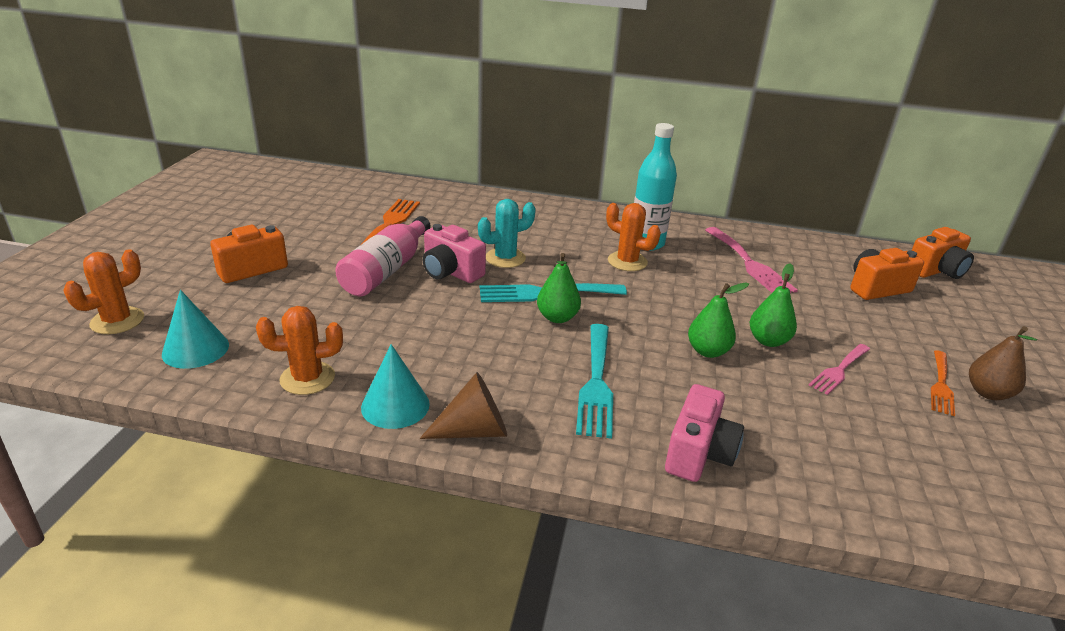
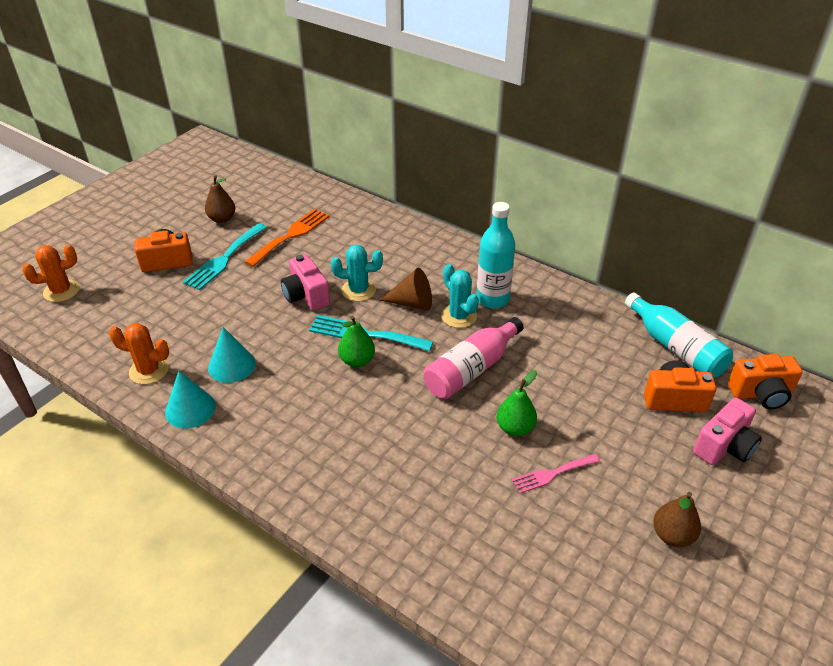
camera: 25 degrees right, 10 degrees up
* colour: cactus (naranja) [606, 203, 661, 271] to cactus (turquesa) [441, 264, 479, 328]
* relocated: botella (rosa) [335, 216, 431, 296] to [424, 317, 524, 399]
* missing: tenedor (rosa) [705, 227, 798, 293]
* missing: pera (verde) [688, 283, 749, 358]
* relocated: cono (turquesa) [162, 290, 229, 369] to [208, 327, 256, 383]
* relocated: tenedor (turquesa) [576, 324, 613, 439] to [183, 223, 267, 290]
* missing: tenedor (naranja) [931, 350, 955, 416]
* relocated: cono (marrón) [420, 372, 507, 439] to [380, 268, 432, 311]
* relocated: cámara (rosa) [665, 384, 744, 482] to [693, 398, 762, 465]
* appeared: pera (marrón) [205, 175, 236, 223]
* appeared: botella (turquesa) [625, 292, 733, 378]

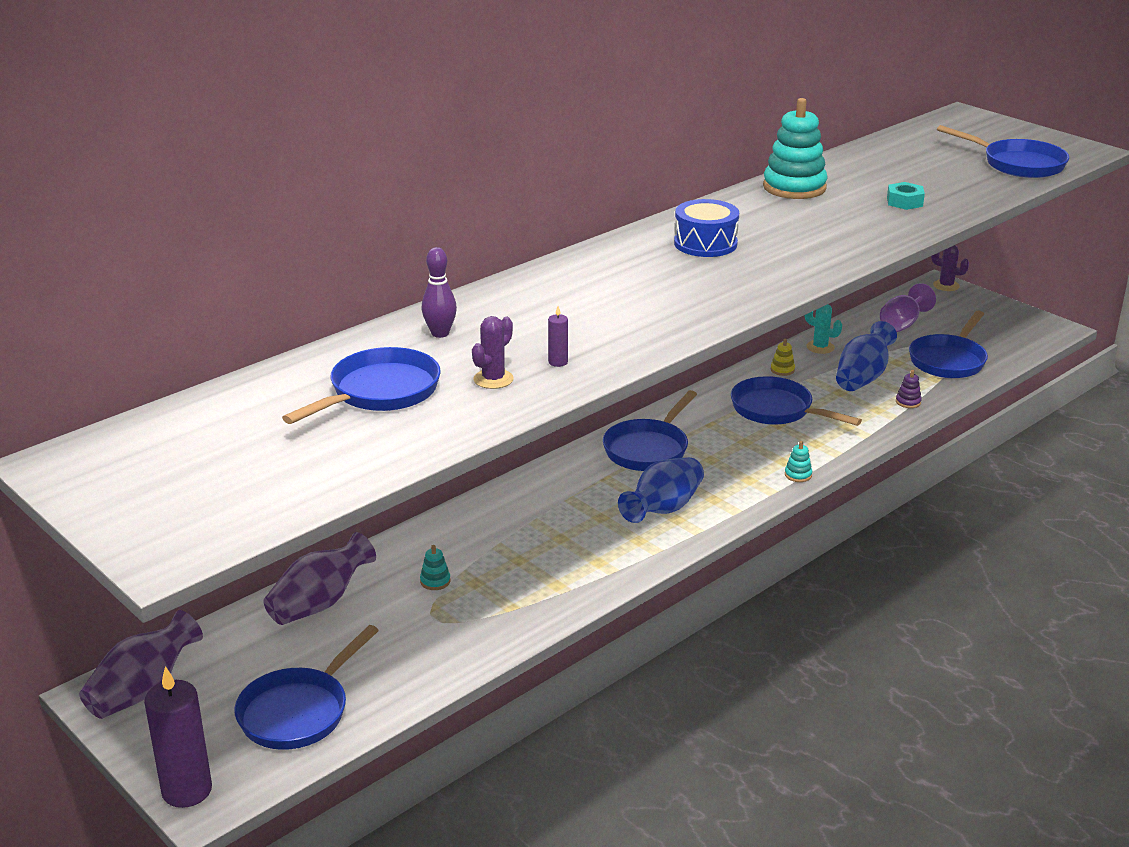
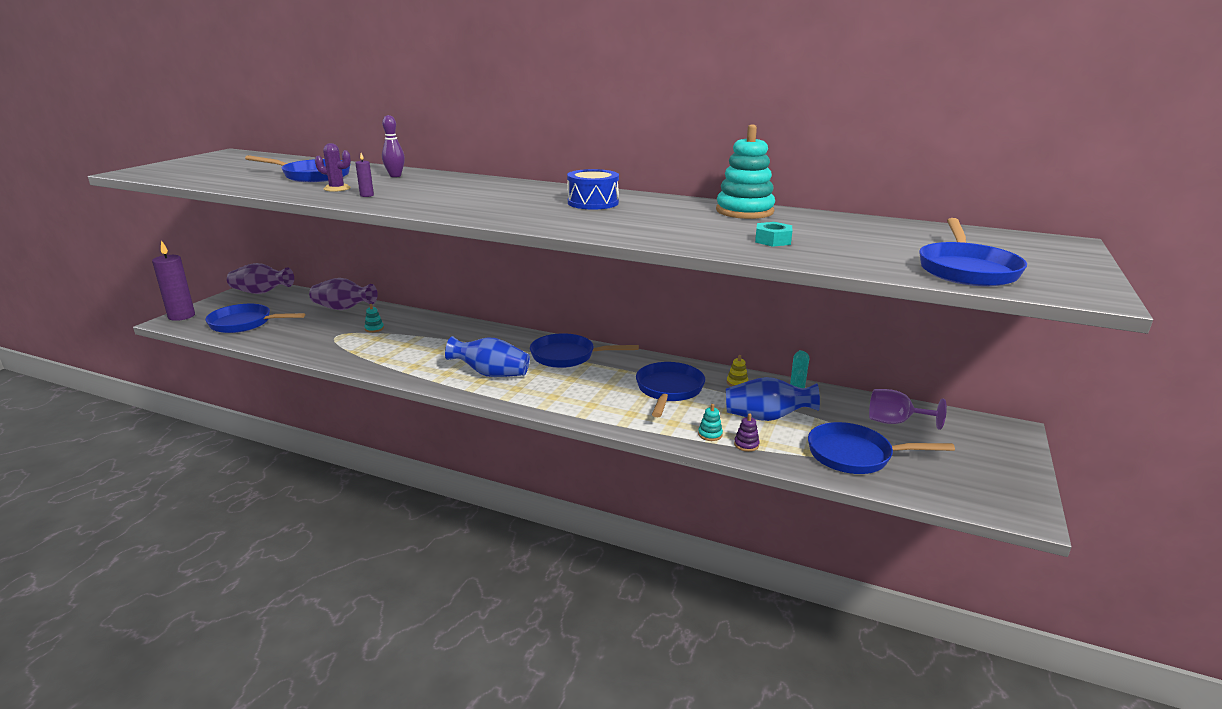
camera: 65 degrees right, 5 degrees down
* missing: cactus (morado) [931, 245, 969, 291]
* relocated: juguete apilable (turquesa) [785, 441, 812, 482] to [698, 404, 723, 441]

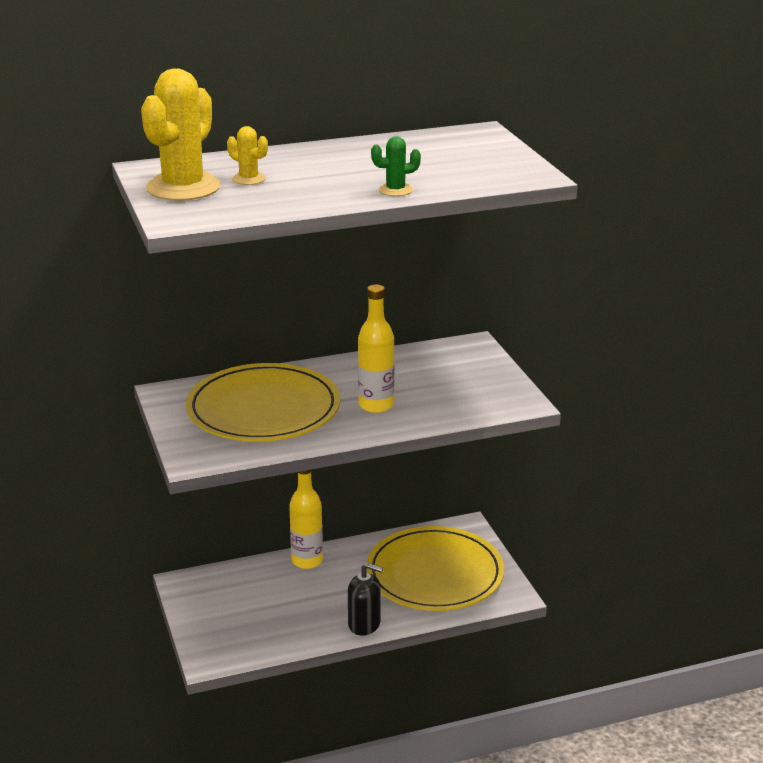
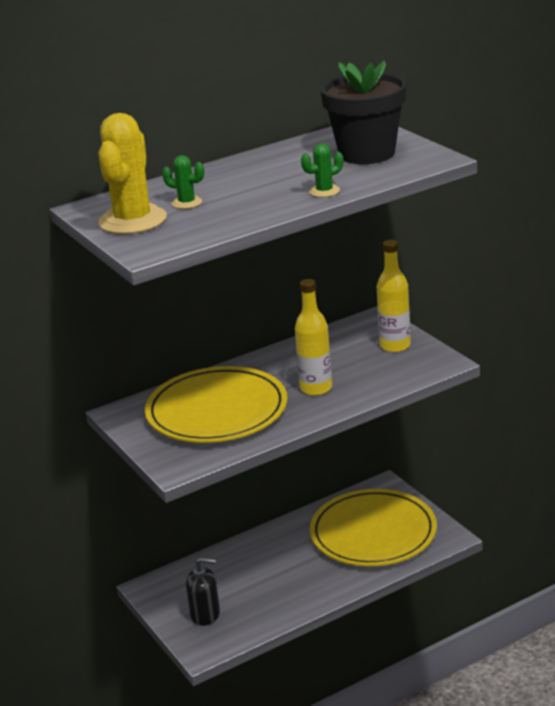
camera: 10 degrees left, 0 degrees up
* colour: cactus (amarillo) [227, 126, 268, 185] to cactus (verde) [162, 155, 204, 209]
* relocated: botella (amarillo) [289, 470, 323, 569] to [377, 240, 411, 352]
* relocated: dispensador de jabón (negro) [348, 563, 383, 636] to [186, 558, 220, 626]
* appeared: maceta (negro) [320, 60, 407, 164]

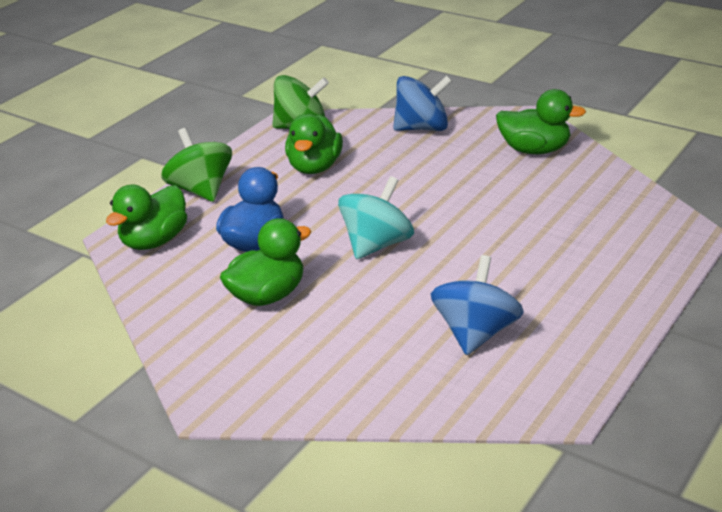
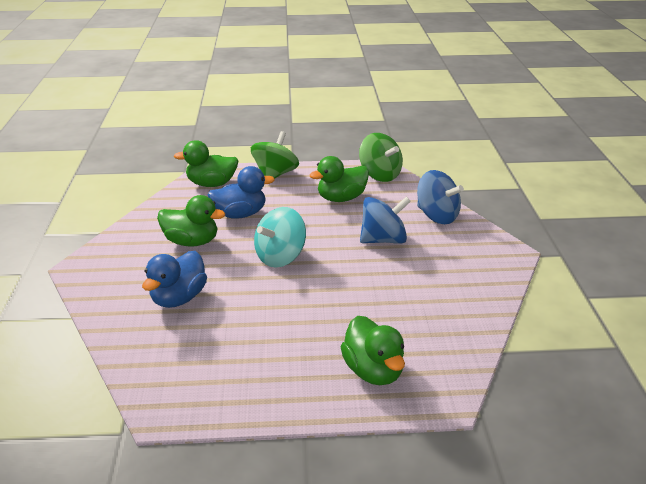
camera: 50 degrees right, 0 degrees up
* relocated: pato (verde) [496, 89, 586, 154] to [341, 316, 405, 385]
* spun: peonza (turquesa) [338, 176, 414, 259] = [254, 207, 306, 268] 135 degrees clockwise
* relocated: peonza (azul) [431, 255, 524, 355] to [360, 197, 411, 244]
* appeared: pato (azul) [142, 251, 207, 308]

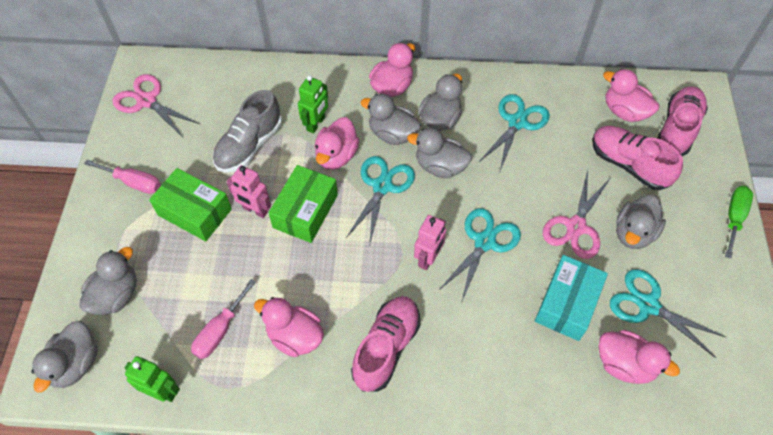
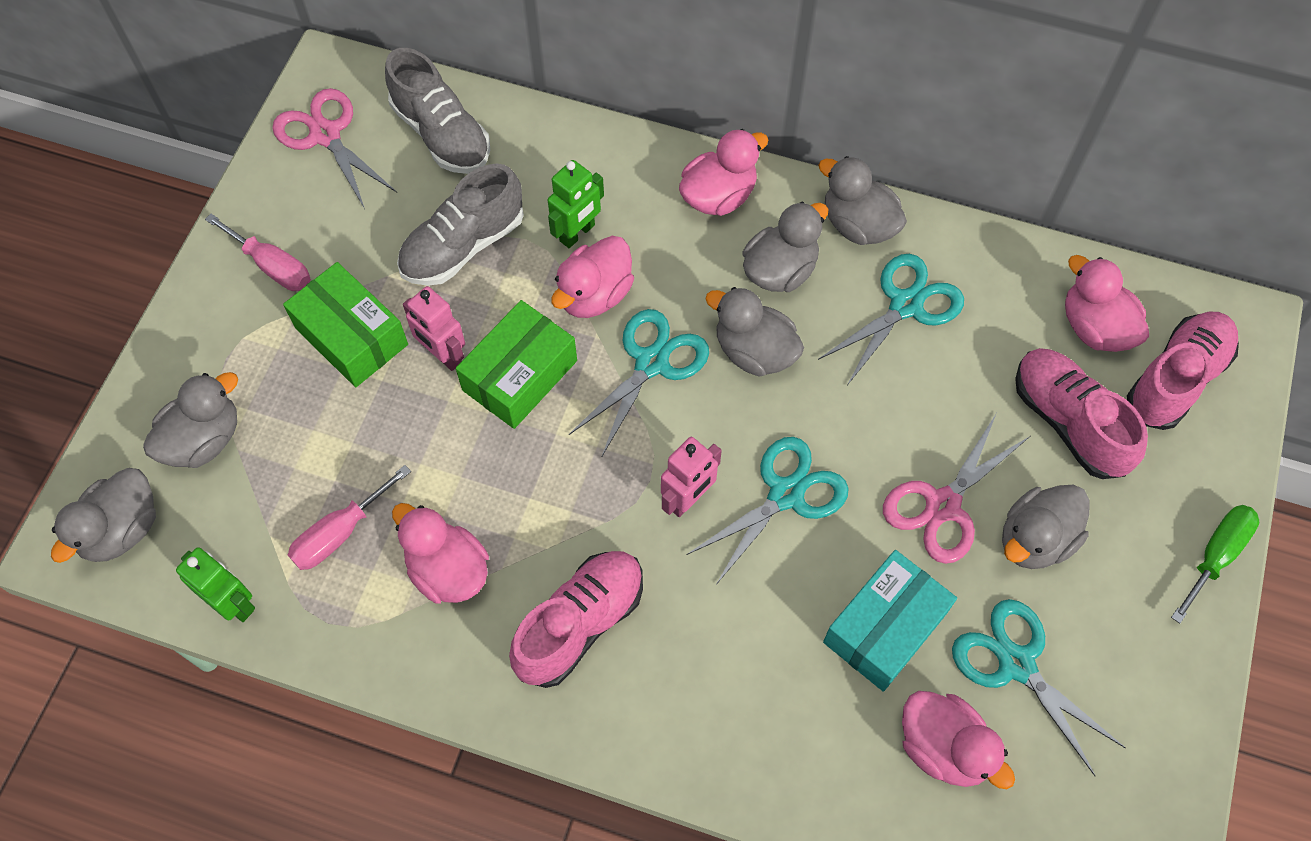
camera: 15 degrees right, 5 degrees up
* relocated: pato (gris) [361, 94, 421, 145] to [818, 156, 907, 245]
* appeared: zapato (gris) [385, 48, 490, 174]

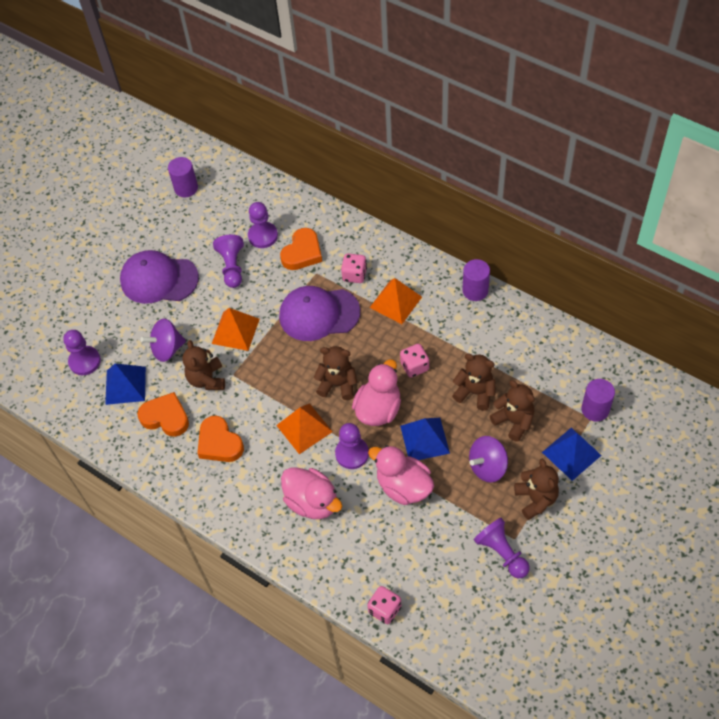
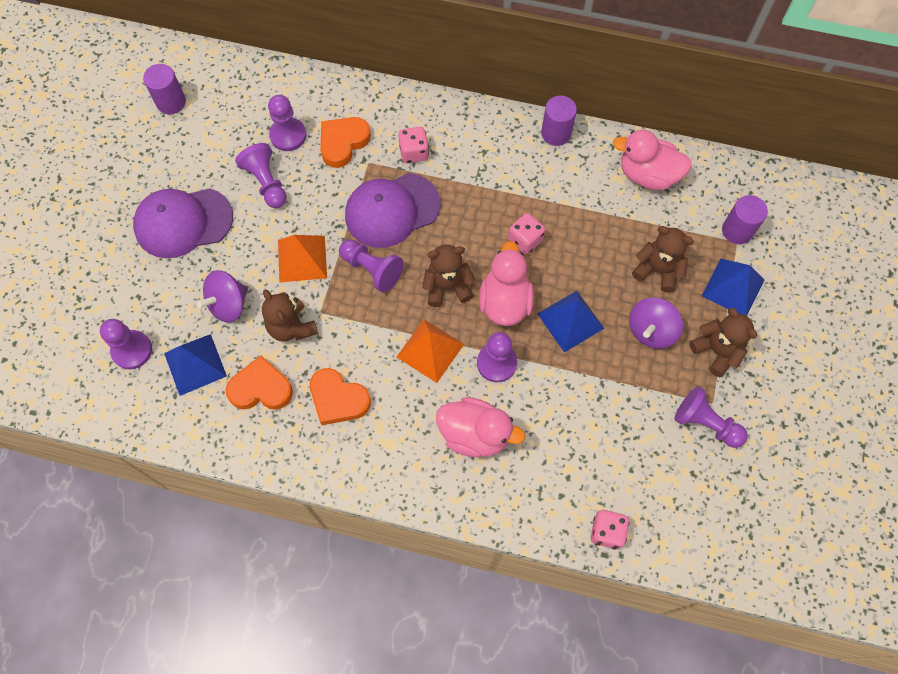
camera: 25 degrees left, 10 degrees up
* spun: corazón (naranja) [280, 228, 322, 270] = [320, 117, 371, 168] 150 degrees counterclockwise
* missing: pirámide (naranja) [370, 278, 422, 324]
* missing: osito (marrón) [452, 353, 496, 411]
* relocated: pato (rosa) [368, 445, 434, 505] to [613, 130, 692, 190]
* appeared: peón (morado) [339, 239, 404, 292]

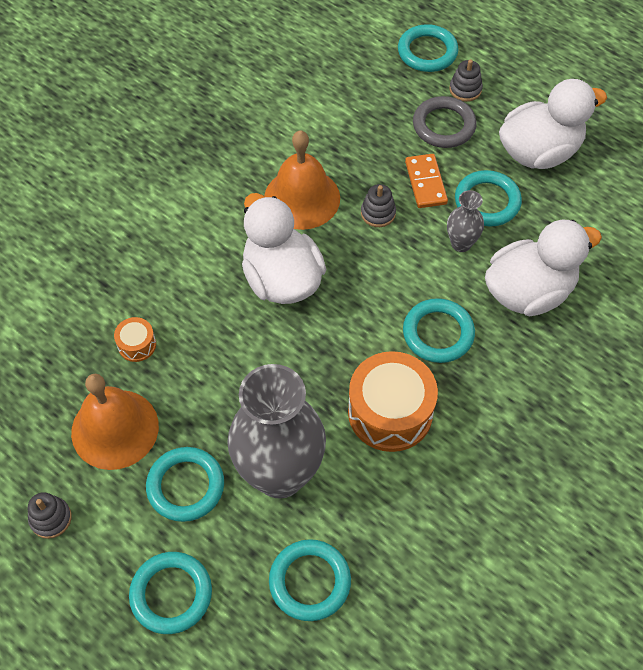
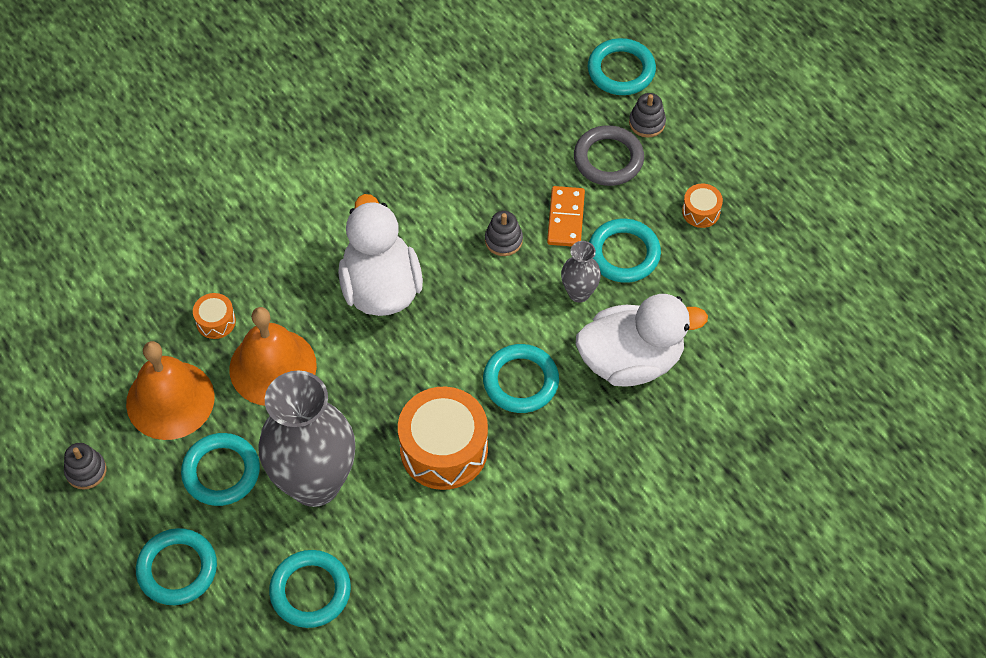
camera: 15 degrees right, 0 degrees up
* exchanged: pato (blanco) [499, 79, 607, 169] to tambor (naranja) [682, 183, 723, 228]
* relocated: campana (naranja) [264, 130, 340, 230] to [229, 307, 317, 406]

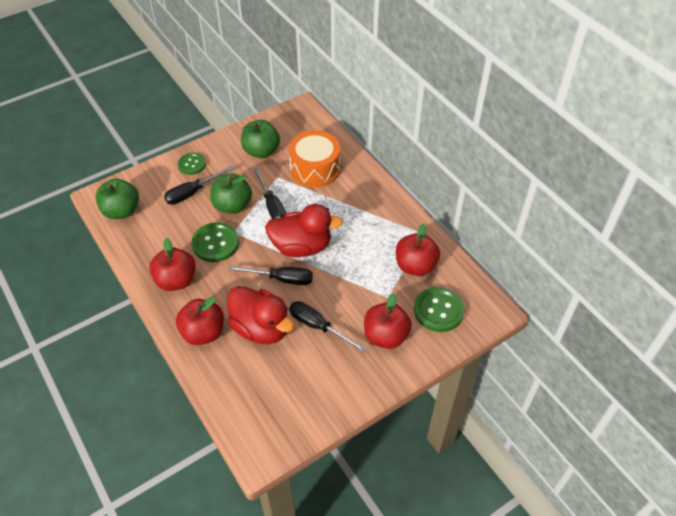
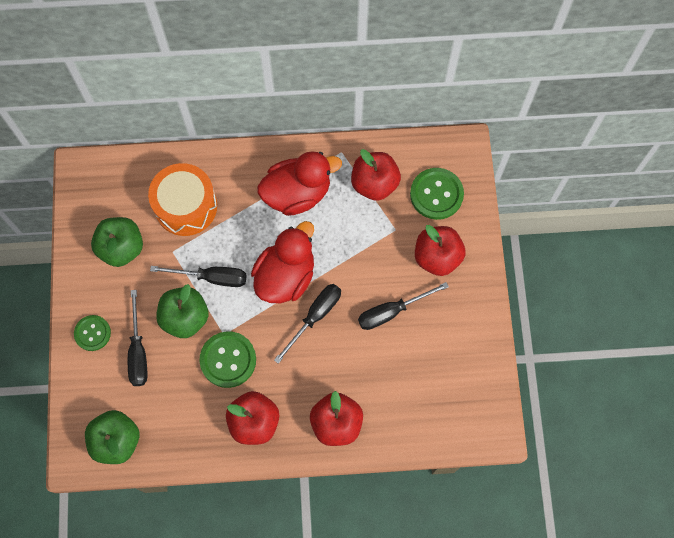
camera: 60 degrees left, 20 degrees up
* relocated: pato (rojo) [227, 286, 294, 344] to [257, 151, 342, 216]

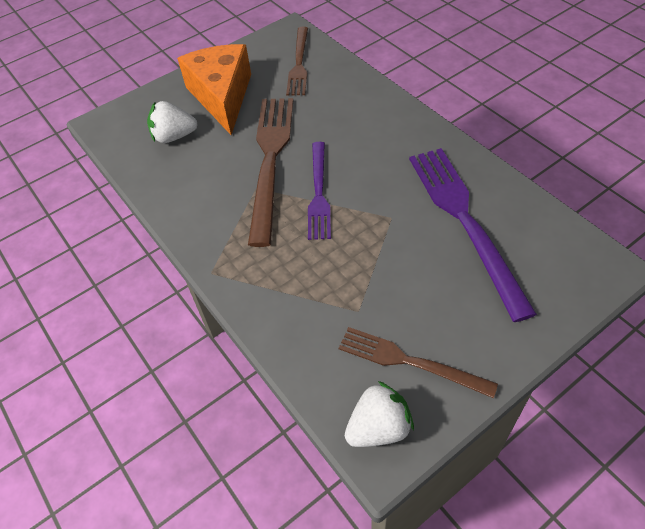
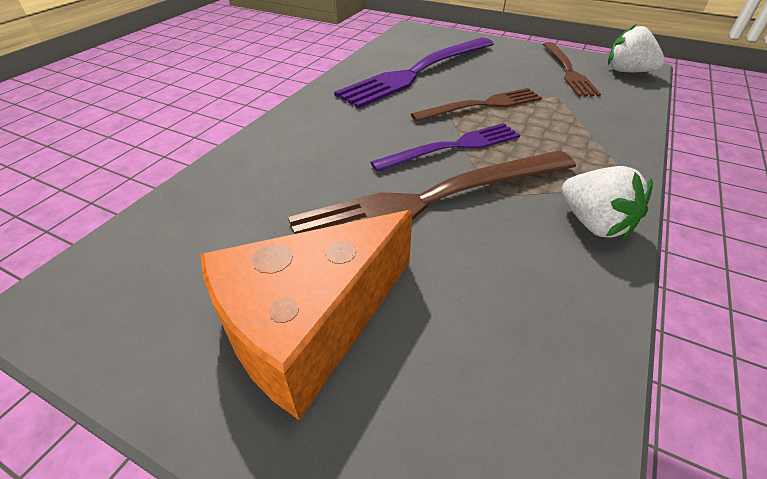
camera: 120 degrees left, 10 degrees down
* relocated: tenedor (marrón) [286, 27, 308, 96] to [411, 88, 542, 122]
* relocated: fresa (blanco) [147, 101, 198, 143] to [561, 166, 653, 240]

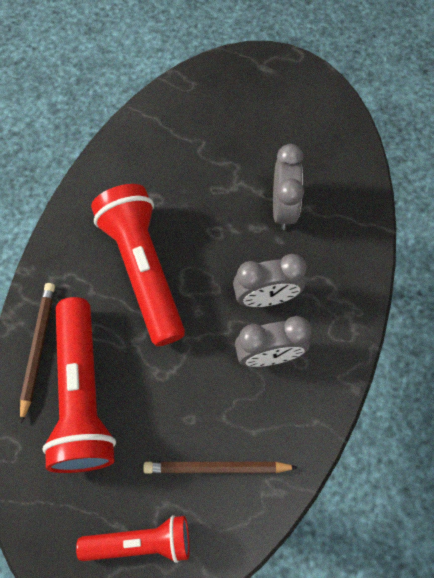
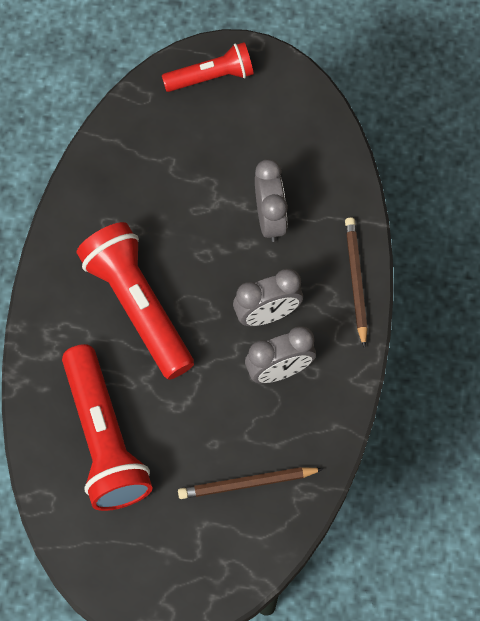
camera: 10 degrees left, 0 degrees up
* relocated: lápiz (marrón) [20, 283, 55, 423] to [345, 217, 368, 348]
* relocated: lámpara de mano (rojo) [76, 515, 190, 563] to [162, 42, 254, 92]

